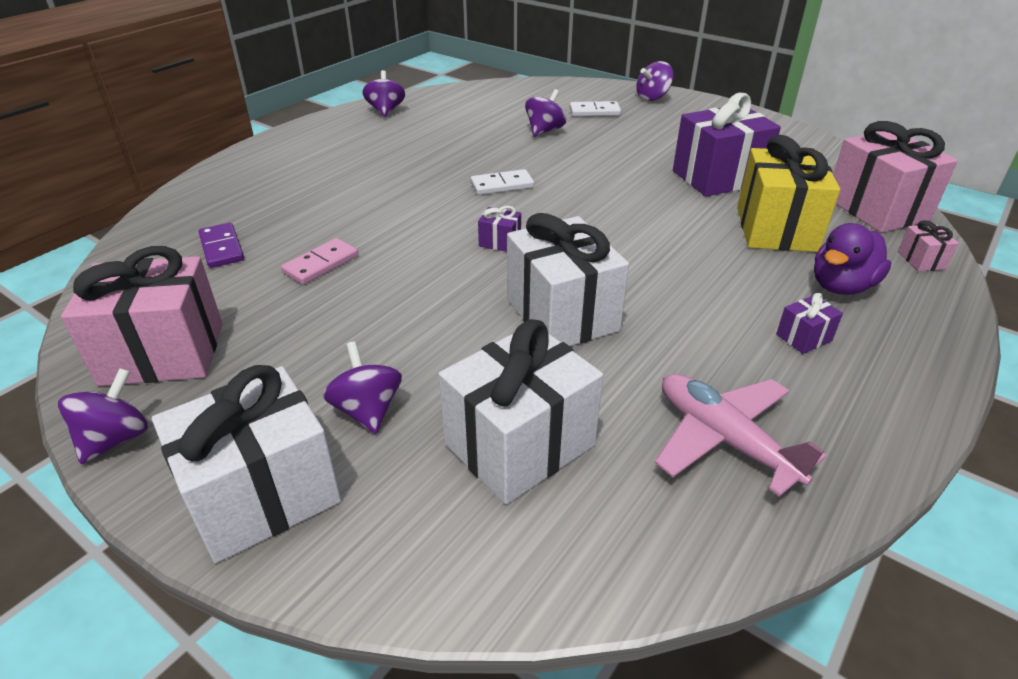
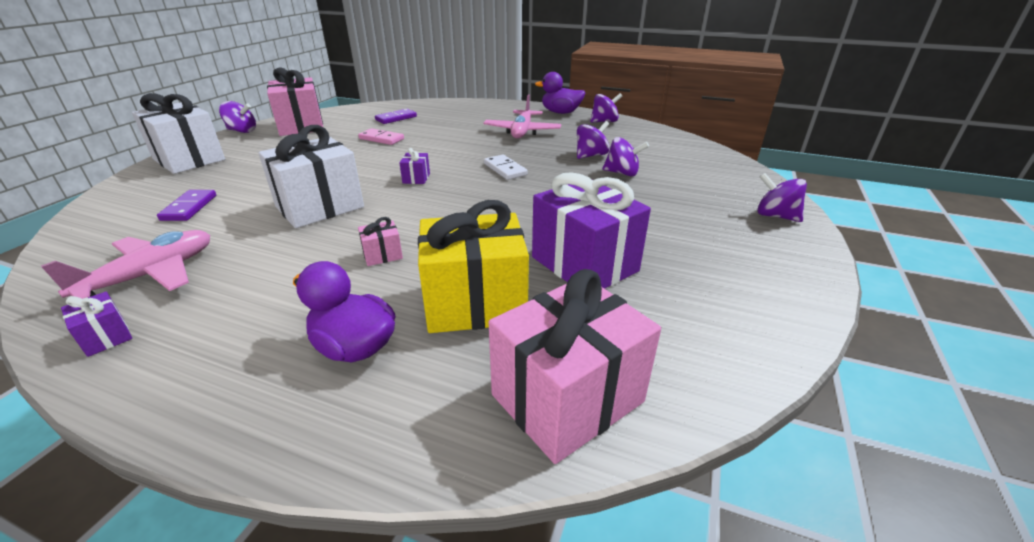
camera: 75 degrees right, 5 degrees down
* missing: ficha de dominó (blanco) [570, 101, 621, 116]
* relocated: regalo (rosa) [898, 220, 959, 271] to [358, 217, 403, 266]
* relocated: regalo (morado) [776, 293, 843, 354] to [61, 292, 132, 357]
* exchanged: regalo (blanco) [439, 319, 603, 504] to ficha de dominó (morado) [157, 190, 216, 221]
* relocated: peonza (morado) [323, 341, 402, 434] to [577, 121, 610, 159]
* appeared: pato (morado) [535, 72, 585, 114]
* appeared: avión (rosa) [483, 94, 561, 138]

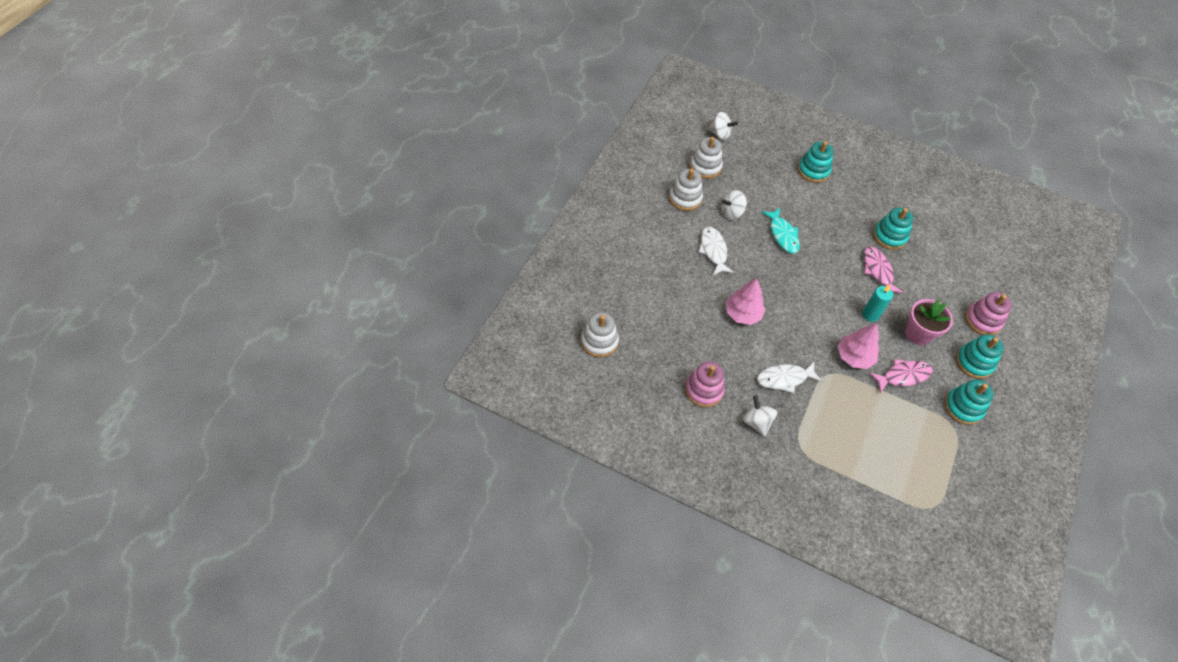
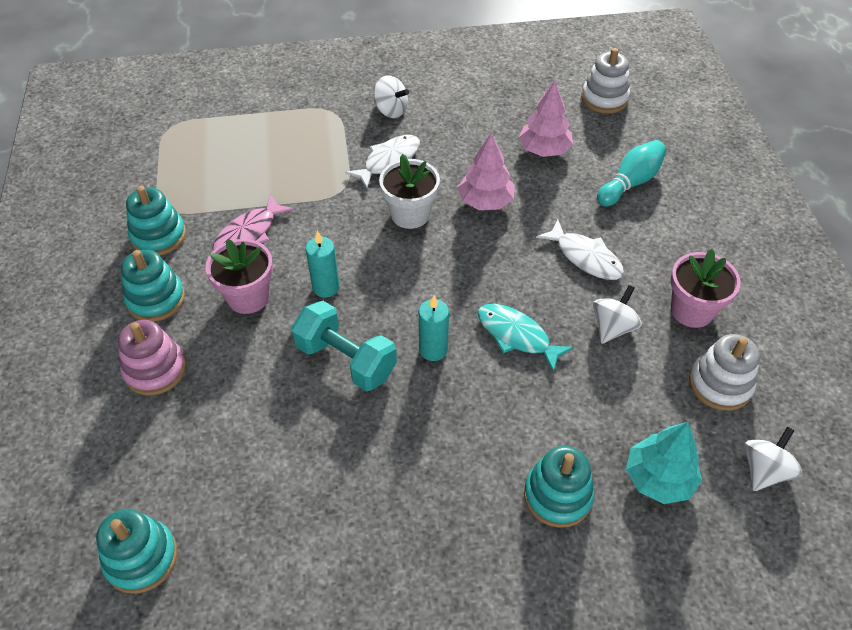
camera: 150 degrees right, 5 degrees down
* spun: peonza (blanco) [708, 112, 738, 140] = [744, 427, 802, 491] 135 degrees clockwise
* exchanged: juguete apilable (blanco) [669, 169, 703, 211] to maceta (rosa) [671, 249, 741, 328]
* relocated: juguete apilable (turquesa) [873, 208, 913, 250] to [96, 509, 177, 594]
* exchanged: pez (rosa) [864, 247, 903, 293] to mancuerna (turquesa) [291, 301, 397, 391]
* relocated: árbol (rosa) [838, 323, 879, 369] to [518, 81, 573, 157]
* missing: juguete apilable (rosa) [685, 361, 725, 407]
* appeared: bolo (turquesa) [597, 140, 667, 207]
* appeared: maceta (blanco) [379, 154, 440, 229]
* appeared: vela (turquesa) [419, 295, 449, 361]
* appeared: árbol (turquesa) [626, 422, 702, 504]

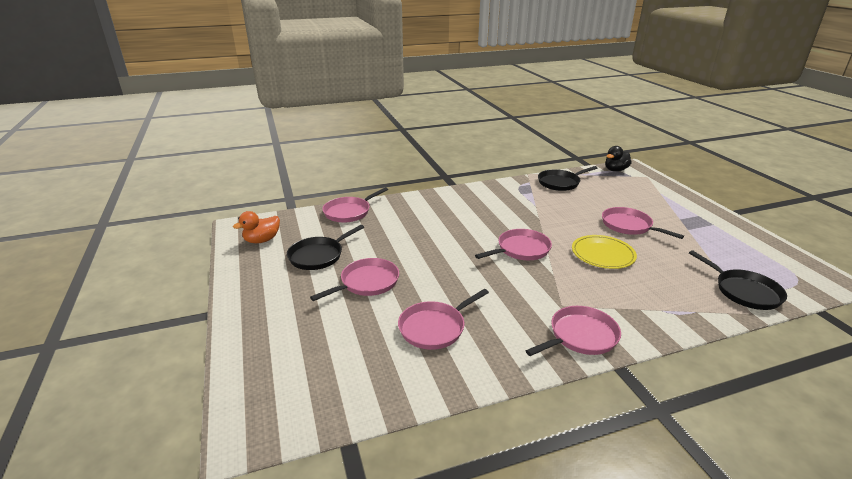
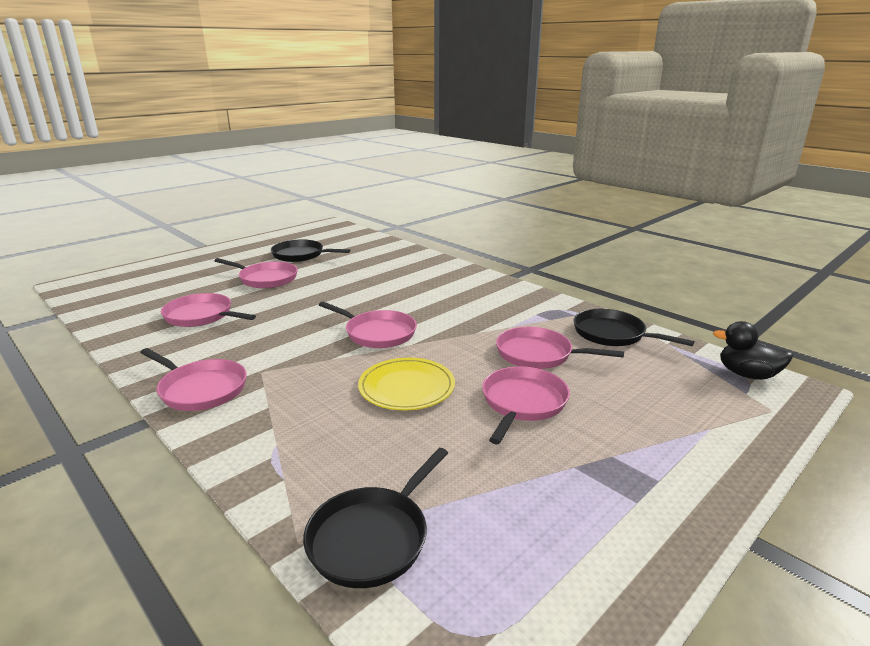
camera: 65 degrees right, 5 degrees down
* relocated: sartén (rosa) [323, 187, 388, 223] to [496, 327, 624, 369]
* missing: pato (naranja) [233, 211, 280, 243]

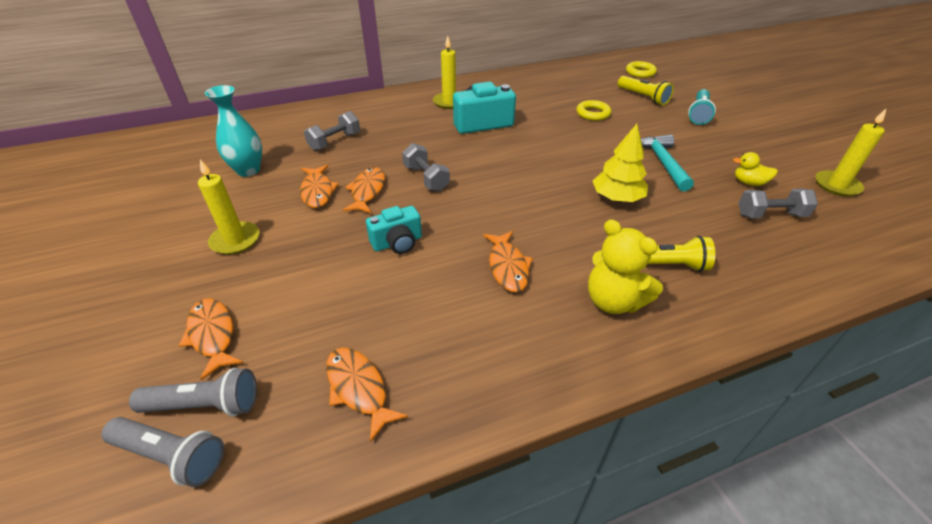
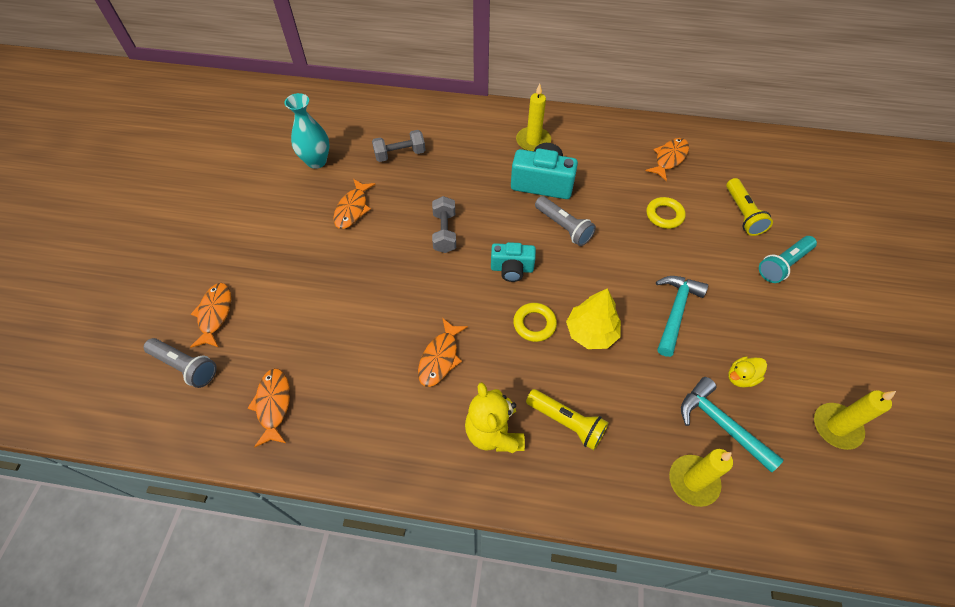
camera: 30 degrees right, 15 degrees up
* relocated: anillo (amarillo) [626, 61, 657, 78] to [513, 303, 557, 342]
* spun: pato (amarillo) [733, 152, 778, 186] = [728, 356, 767, 388] 75 degrees counterclockwise
* relocated: vela (amarillo) [198, 159, 259, 255] to [669, 449, 733, 507]
* relocated: pez (naranja) [343, 167, 385, 213] to [646, 138, 689, 181]
* exchanged: mancuerna (gris) [738, 189, 818, 218] to martillo (turquesa) [681, 377, 783, 472]
* relocated: cámara (turquesa) [366, 206, 422, 254] to [491, 242, 536, 282]
* relocated: lámpara de mano (gris) [101, 417, 224, 487] to [535, 196, 596, 246]

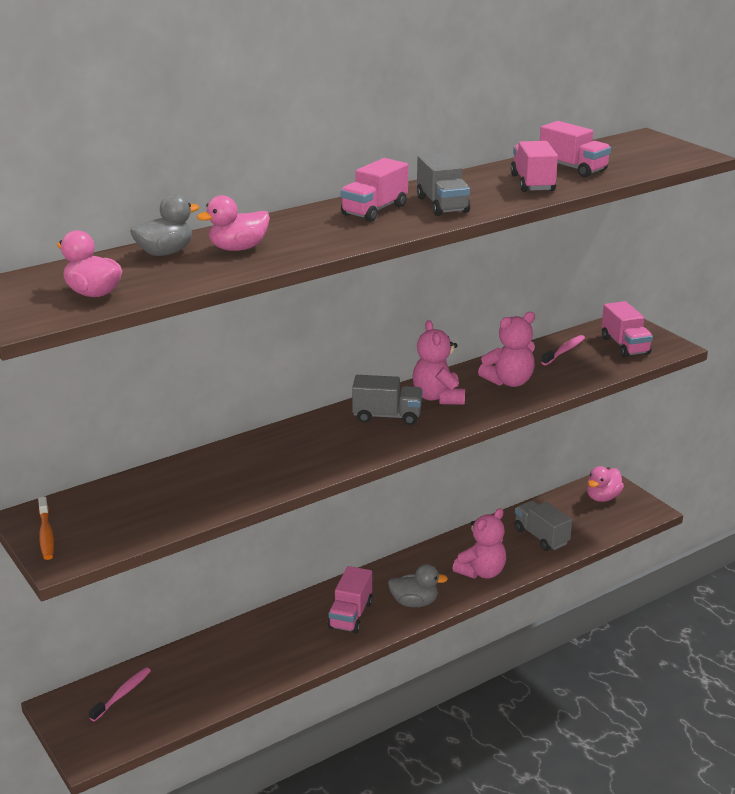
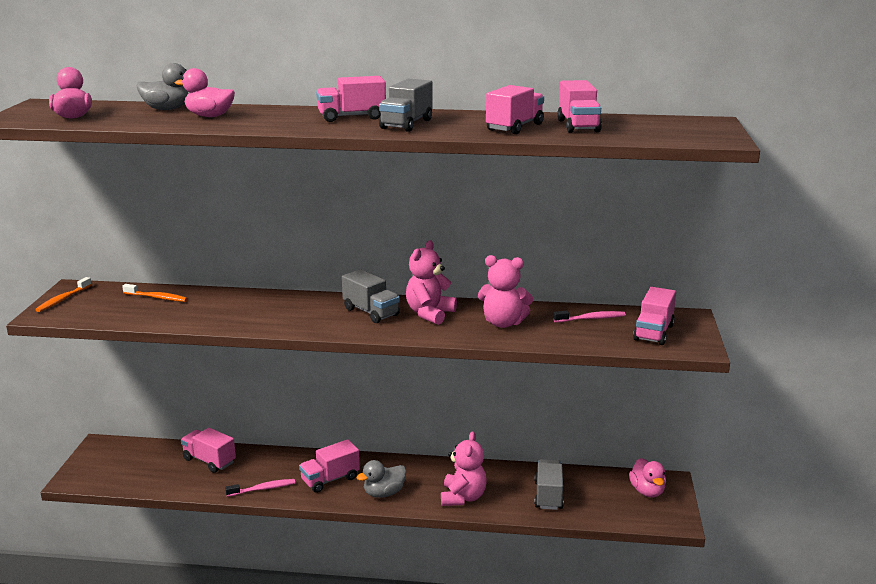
camera: 40 degrees right, 5 degrees down
* spun: pato (rosa) [587, 466, 624, 502] = [629, 458, 666, 497] 90 degrees counterclockwise
* spun: osito (rosa) [452, 508, 506, 579] = [441, 431, 487, 506] 75 degrees counterclockwise
* spun: pato (gris) [388, 564, 448, 607] = [356, 460, 406, 498] 105 degrees clockwise
* relocated: cepillo de dientes (rosa) [89, 667, 151, 721] to [225, 479, 295, 497]
* appeared: cepillo de dientes (naranja) [122, 284, 188, 302]
* appeared: camión (rosa) [181, 428, 236, 473]

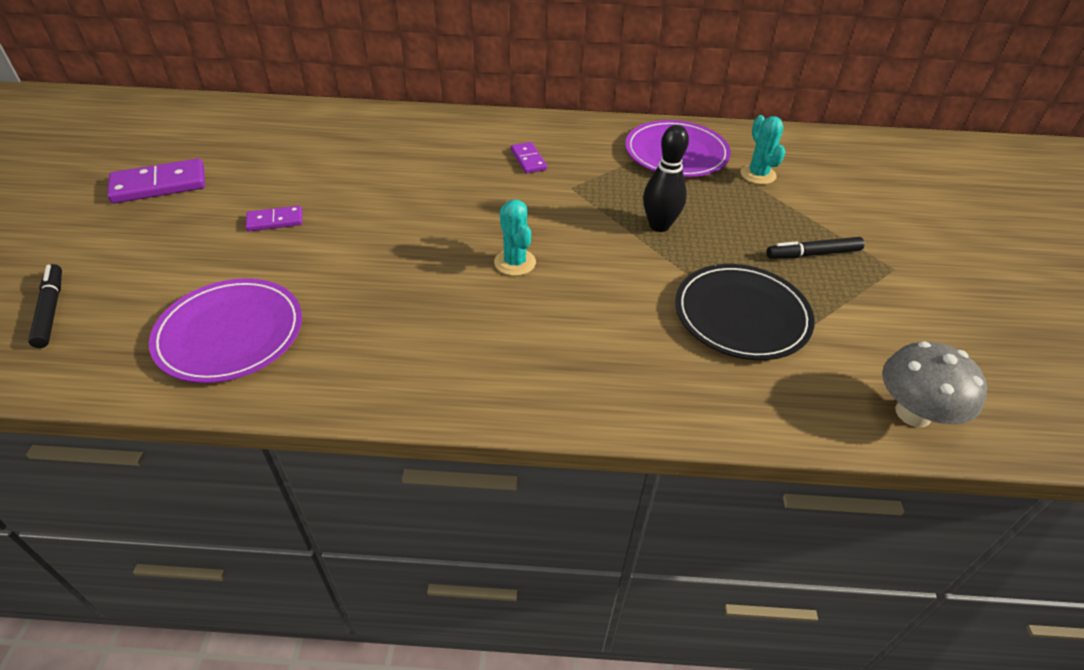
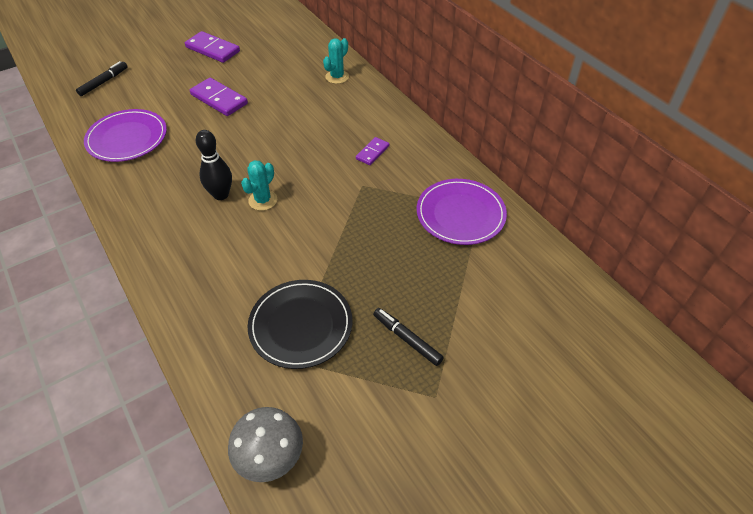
camera: 55 degrees right, 5 degrees up
* relocated: cactus (turquesa) [741, 115, 786, 185] to [323, 38, 349, 84]
* relocated: bolo (negro) [643, 125, 689, 232] to [196, 130, 232, 200]
* size: ficha de dominó (morado) [246, 206, 302, 231] = [190, 78, 248, 116] x1.72

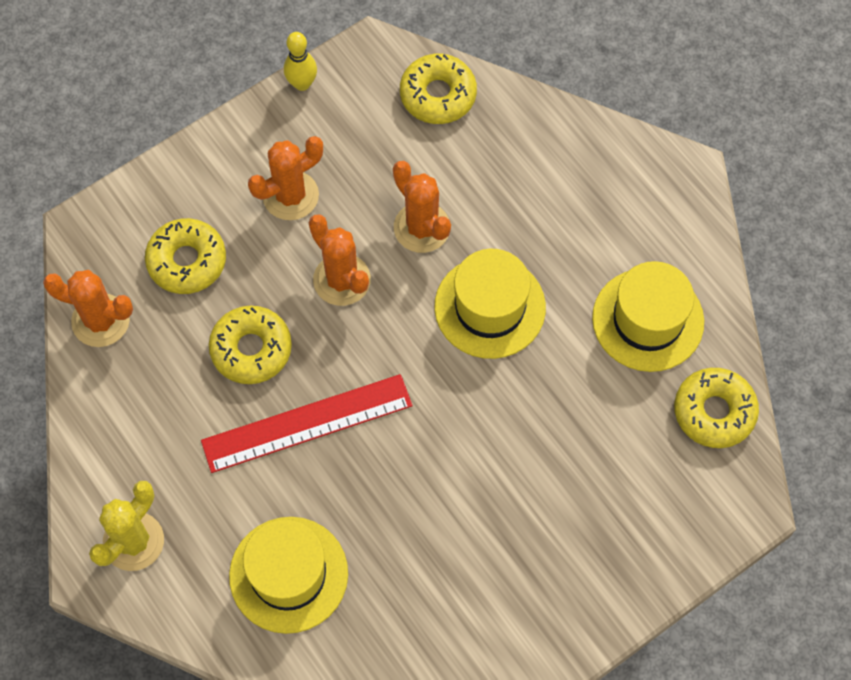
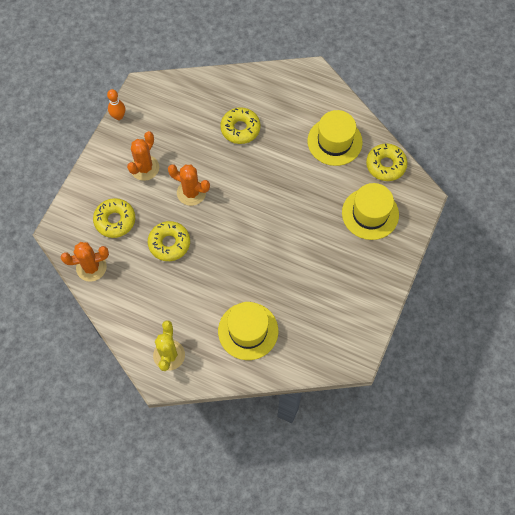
camera: 30 degrees left, 0 degrees up
* colour: bolo (amarillo) [284, 32, 317, 91] to bolo (naranja) [107, 89, 125, 120]
* relocated: rosquilla (amarillo) [400, 54, 477, 124] to [220, 107, 261, 144]
* missing: cactus (naranja) [393, 161, 451, 253]
* relocated: sombrero (amarillo) [434, 249, 546, 359] to [342, 183, 399, 240]
* missing: regla (rojo) [201, 374, 412, 473]

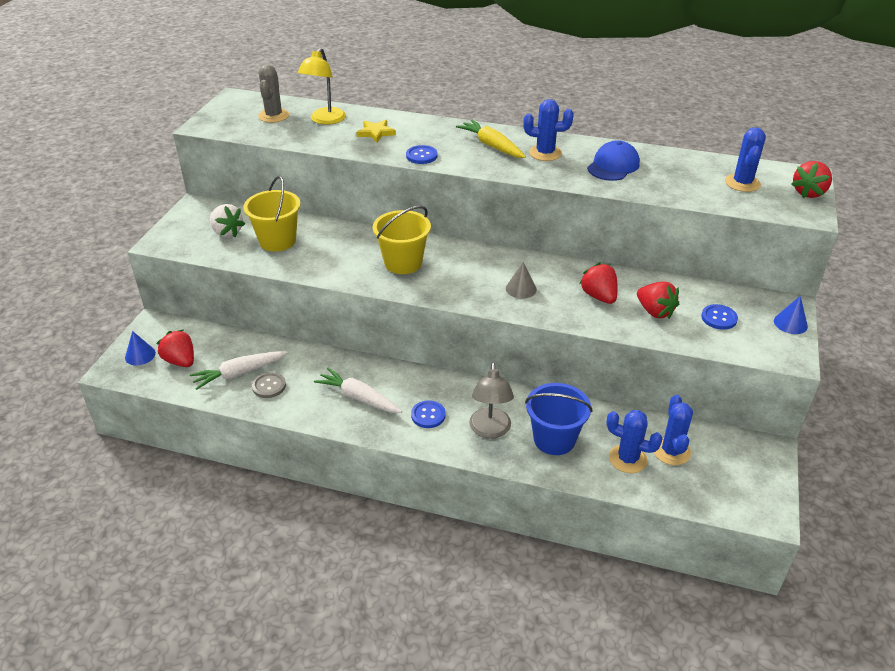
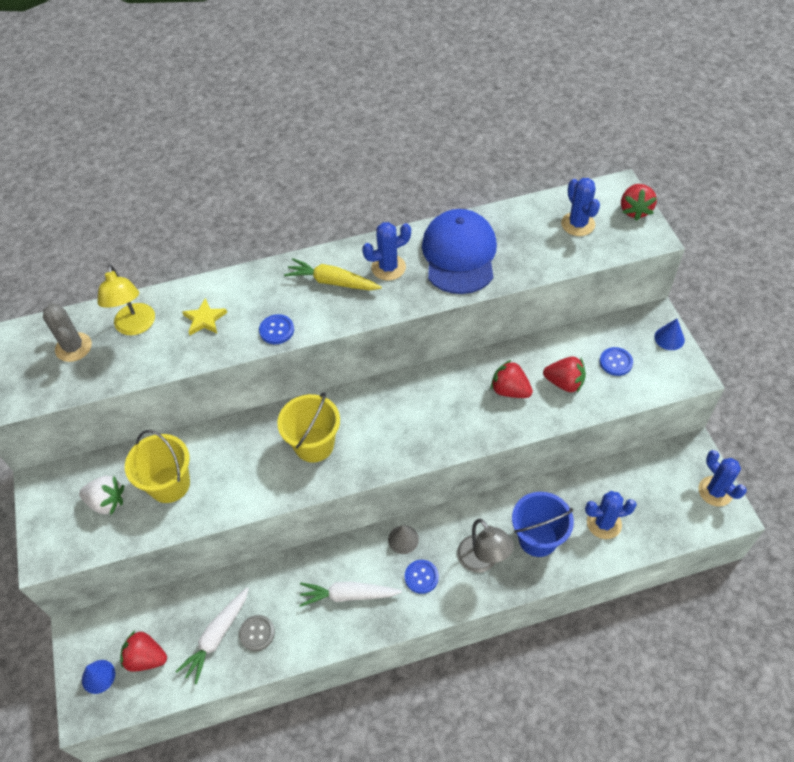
camera: 30 degrees left, 15 degrees up
* size: gorra (azul) [587, 140, 640, 181] = [422, 209, 497, 294] x1.60
* relocated: cono (gris) [506, 262, 537, 299] to [388, 525, 419, 554]
* relocated: cactus (azul) [654, 395, 693, 465] to [698, 450, 747, 506]

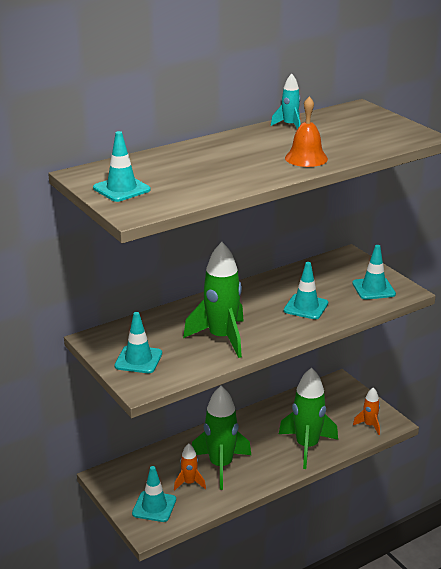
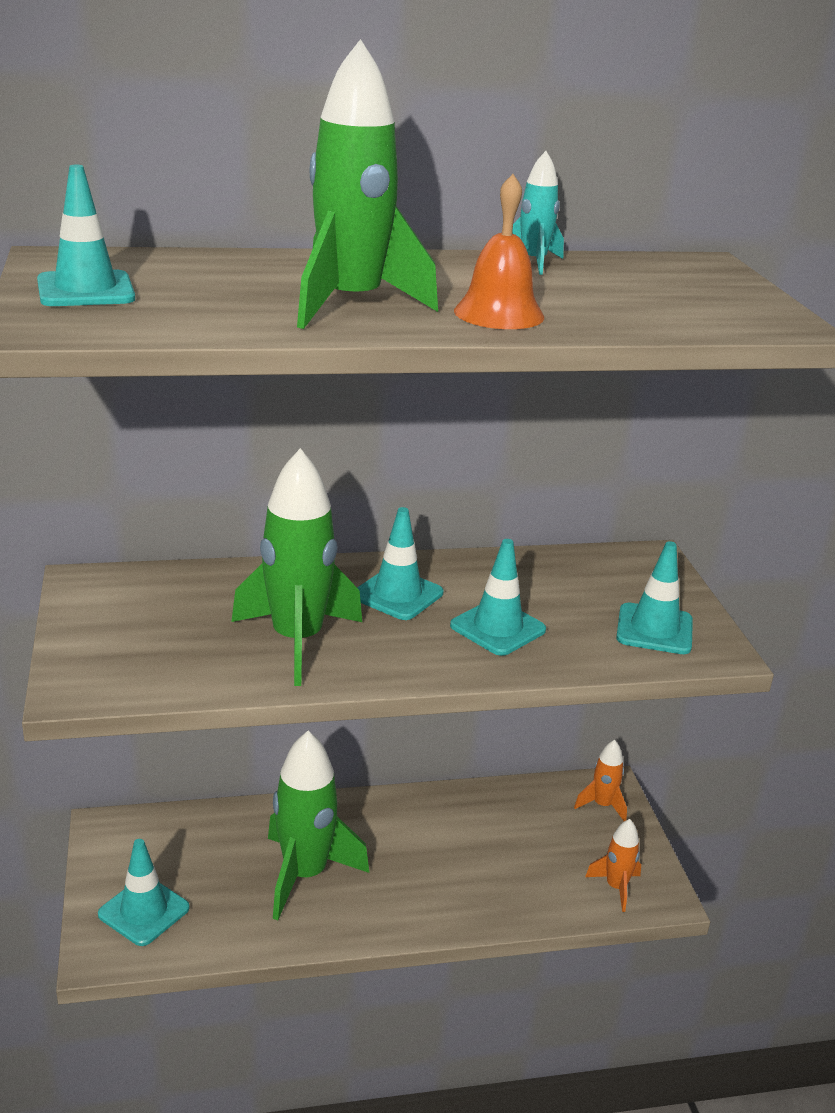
camera: 20 degrees right, 0 degrees up
* relocated: cono de tráfico (turquesa) [114, 312, 162, 373] to [357, 507, 443, 620]
* relocated: cohete (verde) [279, 368, 338, 469] to [297, 39, 438, 329]
* relocated: cohete (naranja) [174, 444, 206, 490] to [574, 740, 627, 821]

